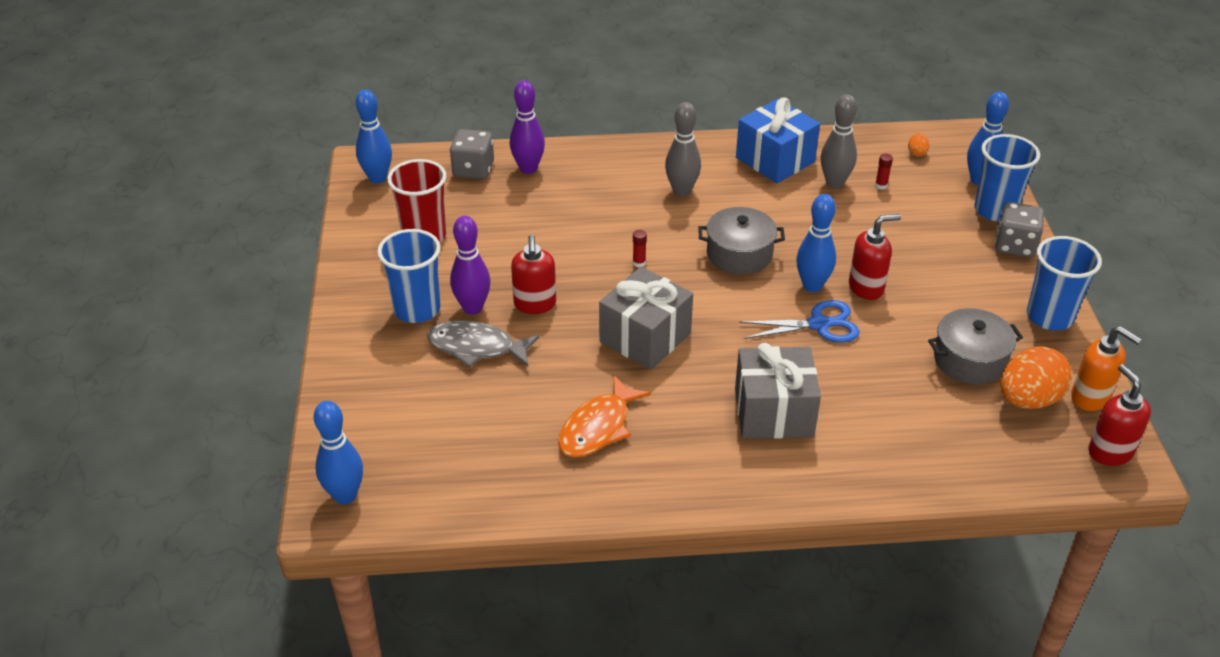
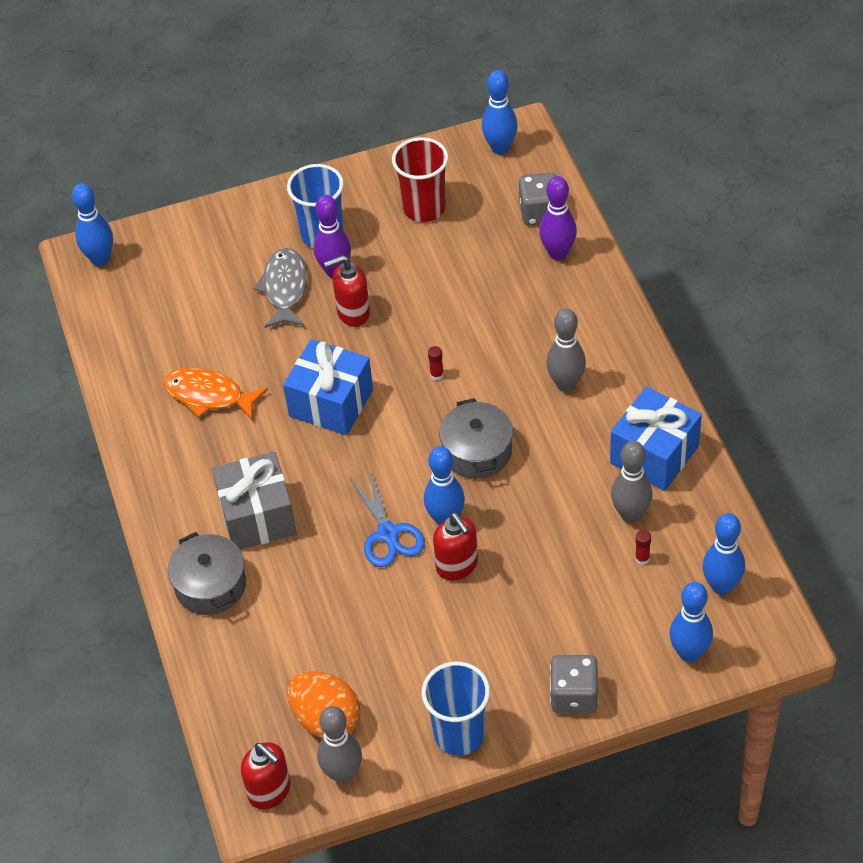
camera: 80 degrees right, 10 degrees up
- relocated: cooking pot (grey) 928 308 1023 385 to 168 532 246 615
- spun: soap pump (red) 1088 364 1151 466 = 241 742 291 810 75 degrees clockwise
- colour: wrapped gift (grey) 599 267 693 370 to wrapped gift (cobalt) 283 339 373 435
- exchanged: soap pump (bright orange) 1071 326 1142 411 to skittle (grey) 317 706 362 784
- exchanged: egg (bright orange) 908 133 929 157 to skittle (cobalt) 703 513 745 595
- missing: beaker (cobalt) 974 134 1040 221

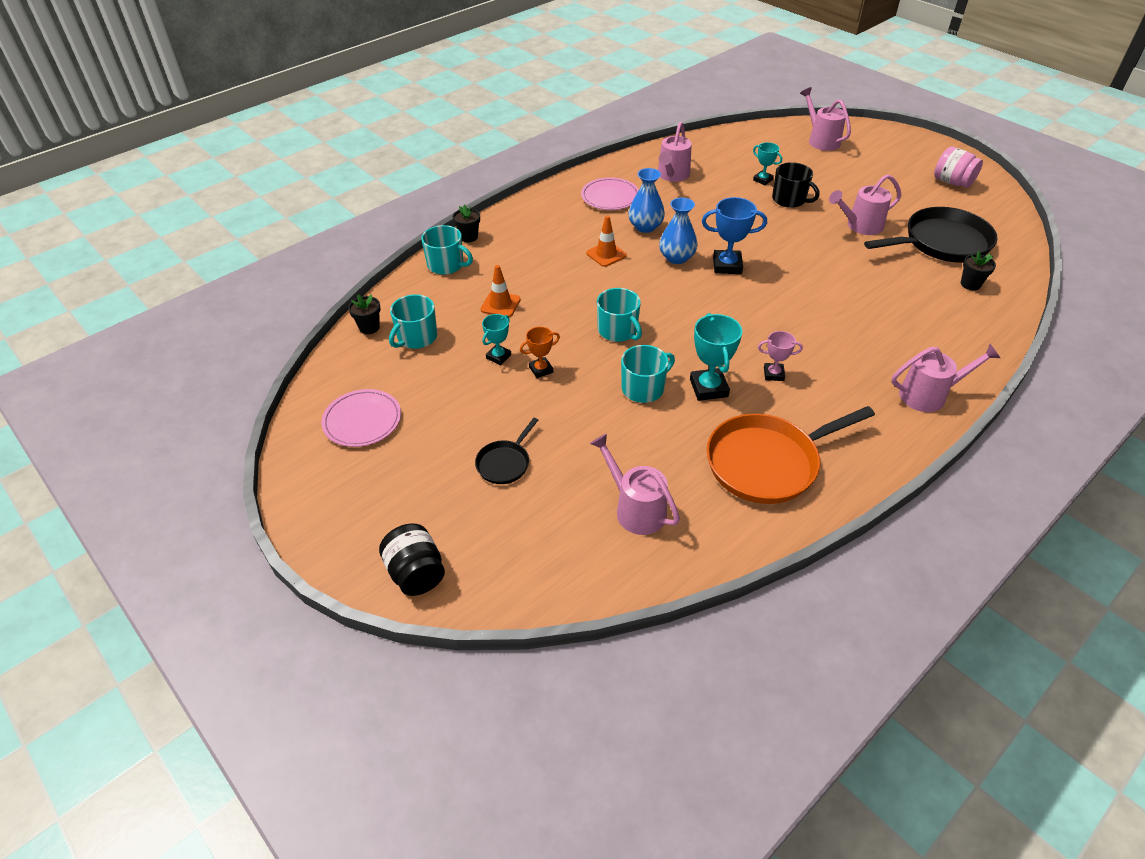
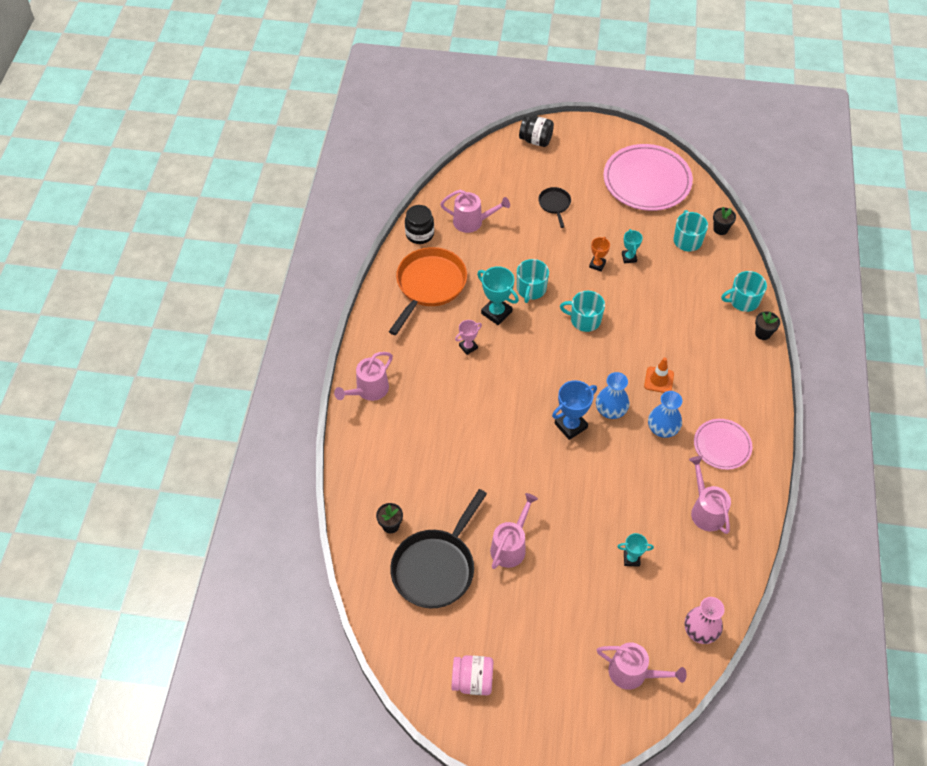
camera: 140 degrees right, 10 degrees up
- appeared: jar (black) 405 205 434 244
- size: dinner plate (rose-pink) 321 389 401 447 = 603 144 693 211 x1.79
- appeared: flower vase (rose-pink) 685 597 725 644
- missing: traffic cone (bright orange) 481 265 521 317
- missing: tea mug (black) 772 162 819 208

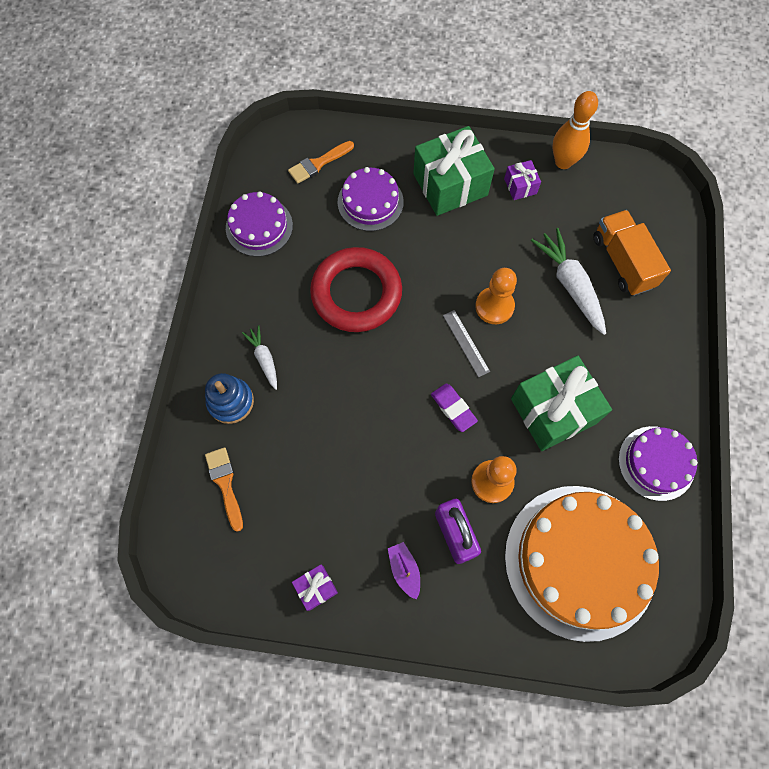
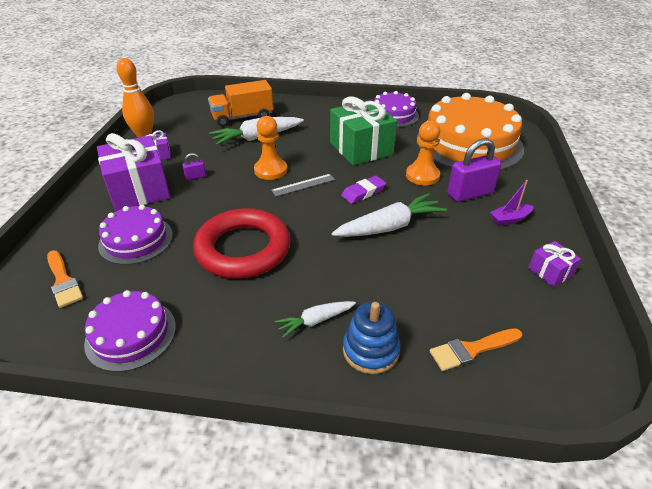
camera: 90 degrees left, 30 degrees down
- colour: wrapped gift (green) 413 126 495 216 to wrapped gift (purple) 97 133 170 211
- appeared: small lock (purple) 182 153 206 180
- appeared: carrot (white) 332 193 447 237

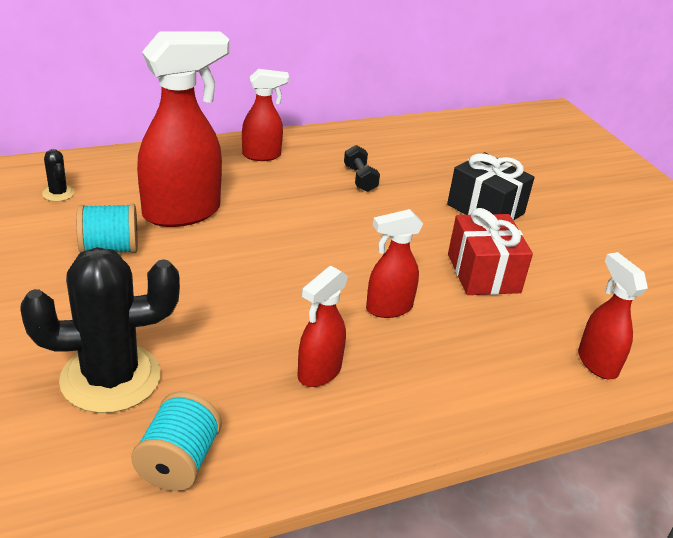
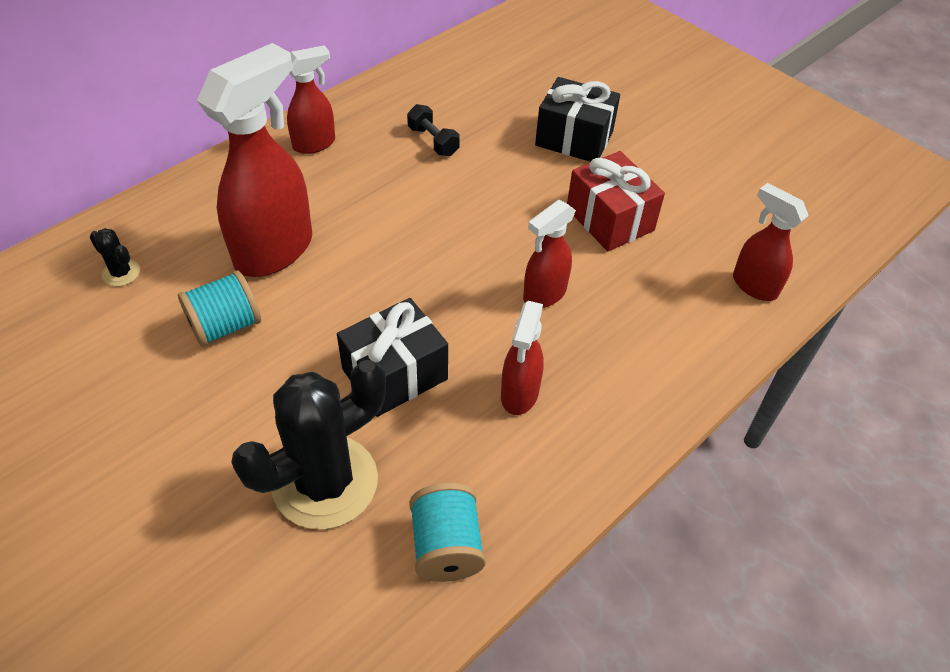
camera: 20 degrees left, 15 degrees up
- appeared: wrapped gift (black) 337 298 448 417

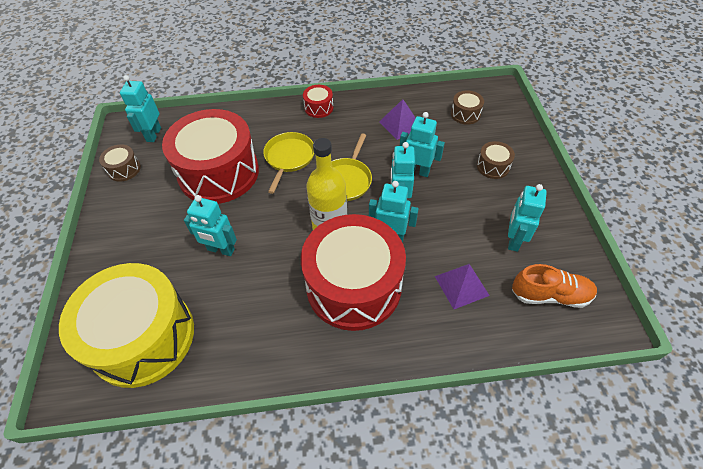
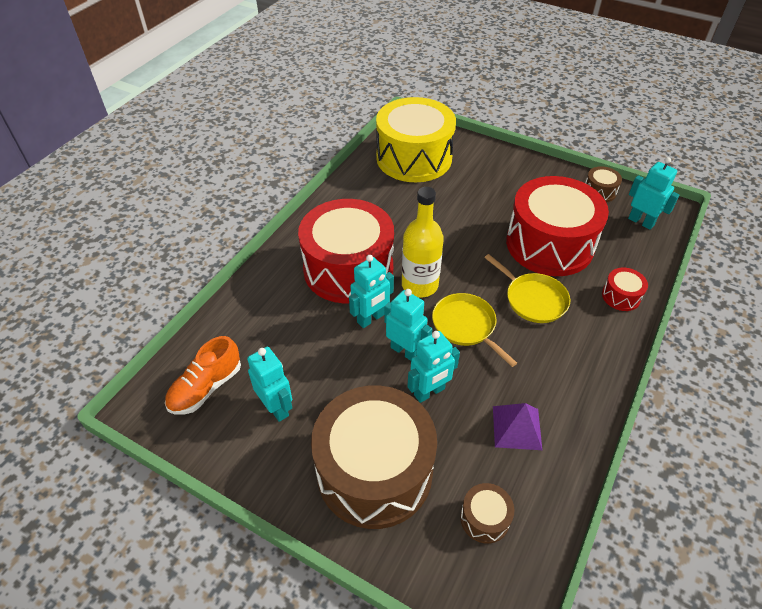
camera: 125 degrees right, 5 degrees down
- size: snare drum (brown) 477 141 515 179 = 311 385 437 529 x2.47
- relocated: snare drum (red) 303 85 333 118 to 602 268 648 311
- missing: robot figure (teal) 184 195 237 256
- missing: pyramid shape (purple) 435 264 490 309

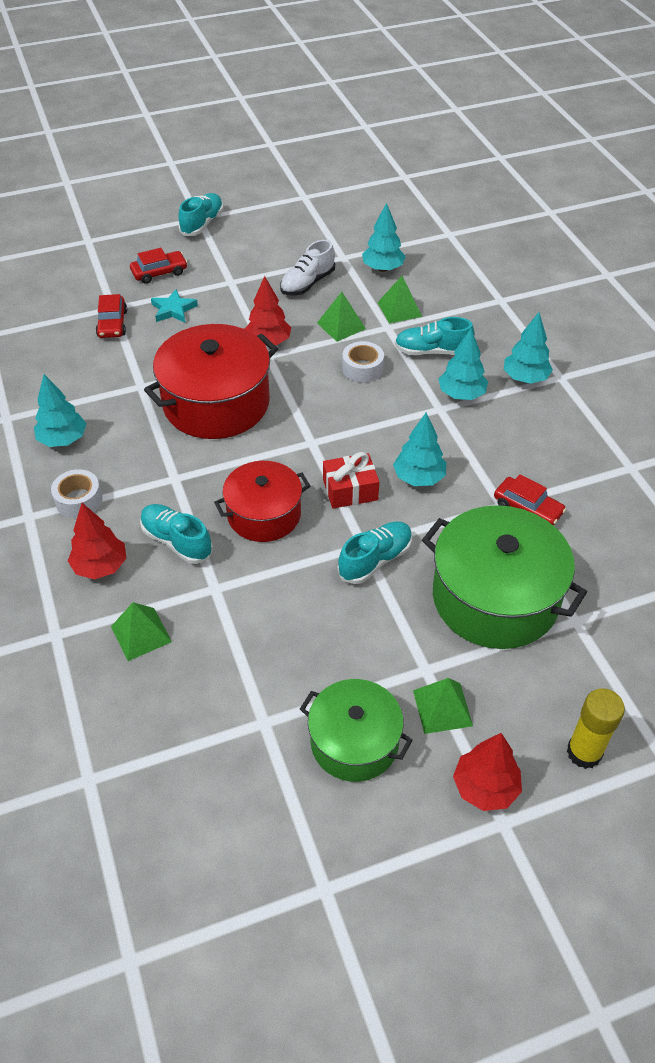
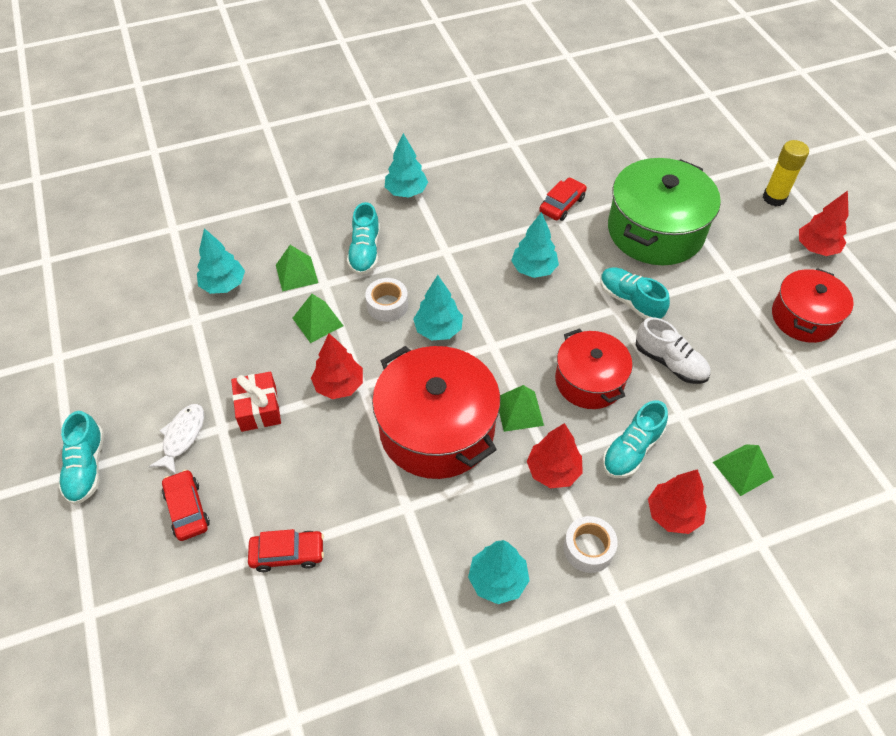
camera: 90 degrees left, 5 degrees up
- spun: sneaker (teal) 178 193 223 236 = 59 411 104 505 120 degrees counterclockwise
- appeared: fish (white) 149 404 204 474
- relocated: wrapped gift (red) 323 452 379 508 to 231 371 281 432
- relocated: fir tree (teal) 438 329 488 400 to 413 275 463 340
- relocated: pyramid shape (green) 413 678 473 734 to 499 385 544 432
- appeared: fir tree (red) 527 423 583 488
- relocated: sneaker (white) 280 240 335 295 to 636 317 711 384
- colour: cooking pot (green) 300 679 413 782 to cooking pot (red) 772 268 854 343
- missing: star (teal) 151 289 198 323

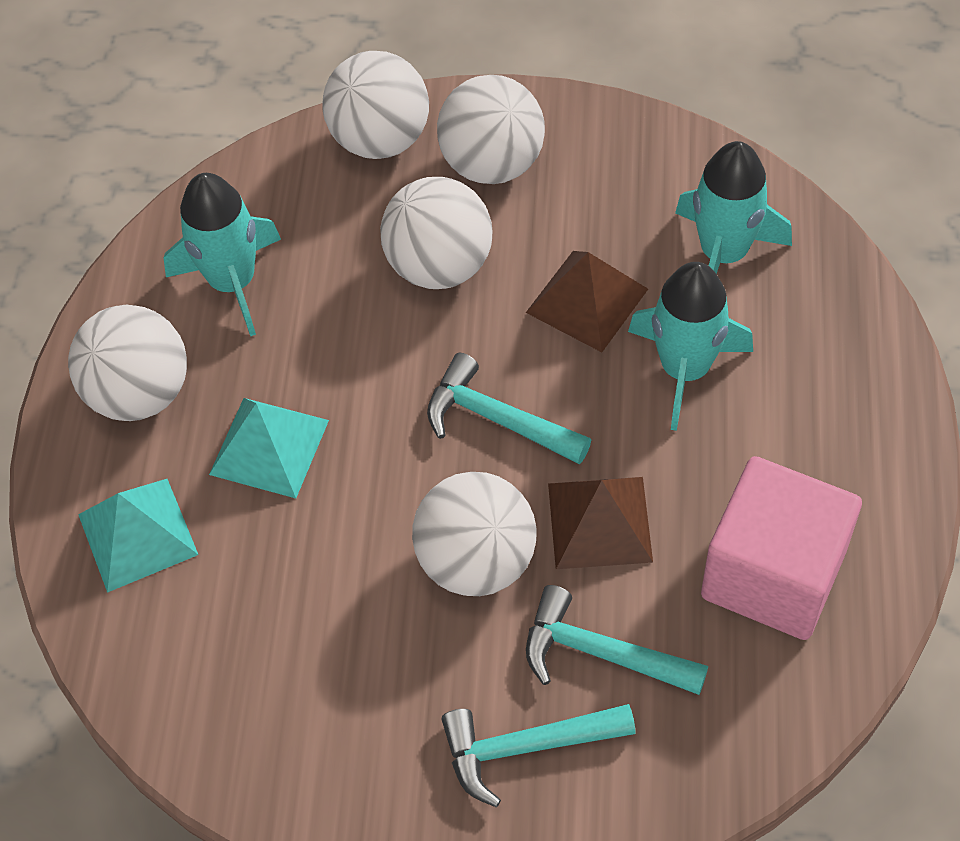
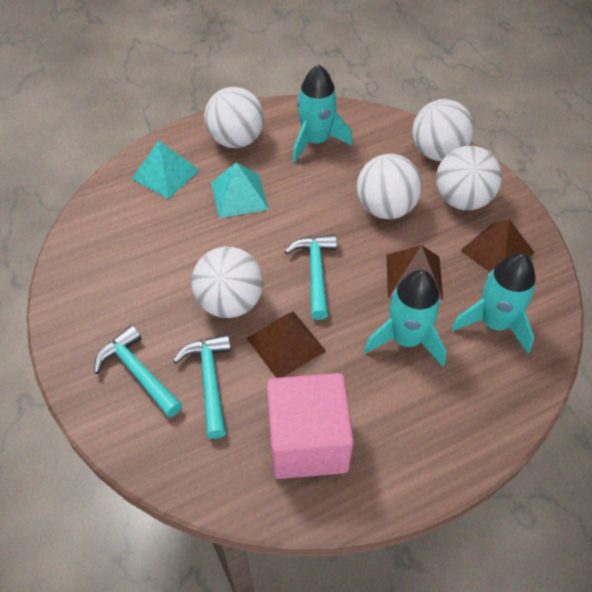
camera: 55 degrees right, 5 degrees down
- appeared: pyramid shape (brown) 460 219 535 272

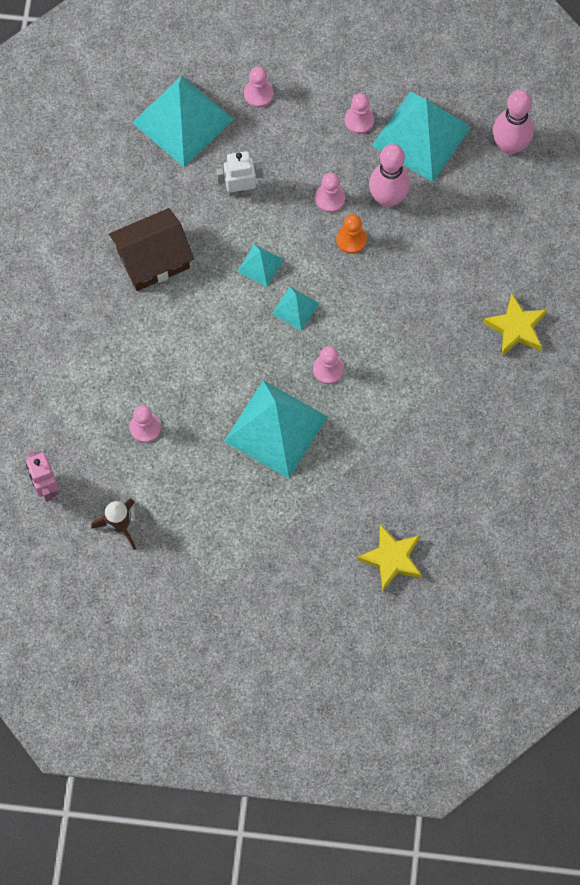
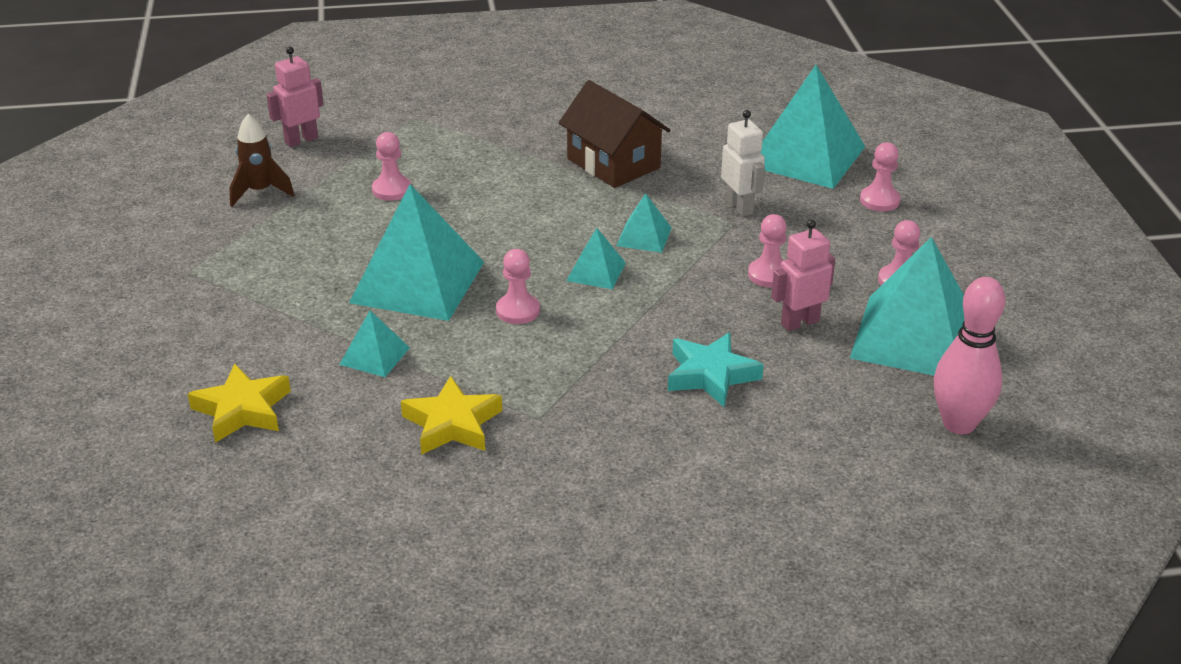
camera: 75 degrees right, 35 degrees down
- appeared: pyramid shape (teal) 339 310 410 377
- relocated: star (golden) 483 293 547 356 to 401 376 502 455
- appeared: star (teal) 668 332 764 407
- exchanged: skittle (rose-pink) 369 144 410 207 to robot figure (rose-pink) 771 220 835 331
- missing: chess pawn (bright orange) 336 214 367 254

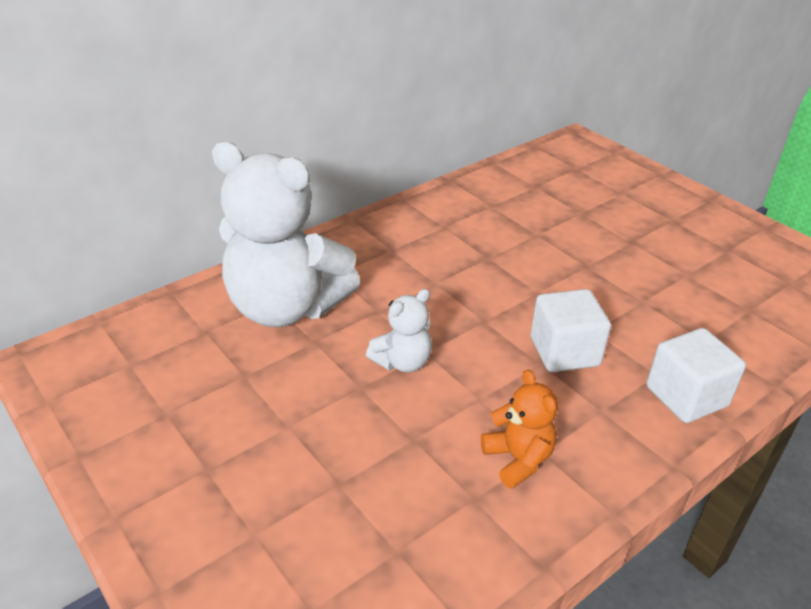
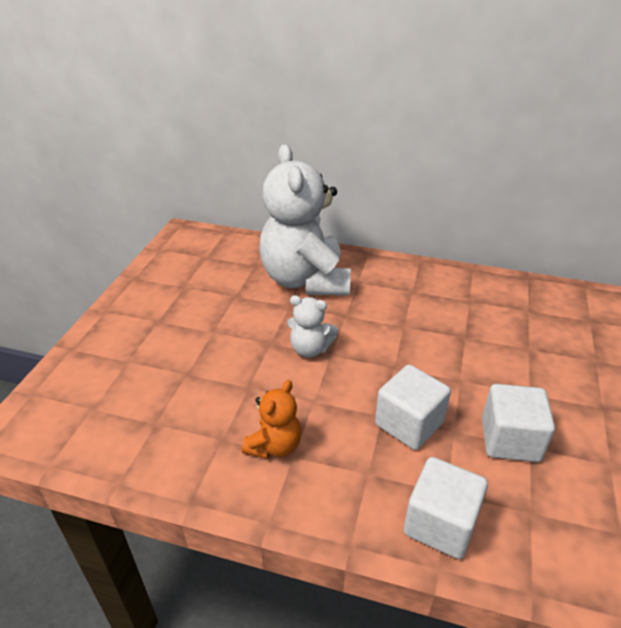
camera: 55 degrees right, 0 degrees up
- appeared: block (white) 482 384 555 462

